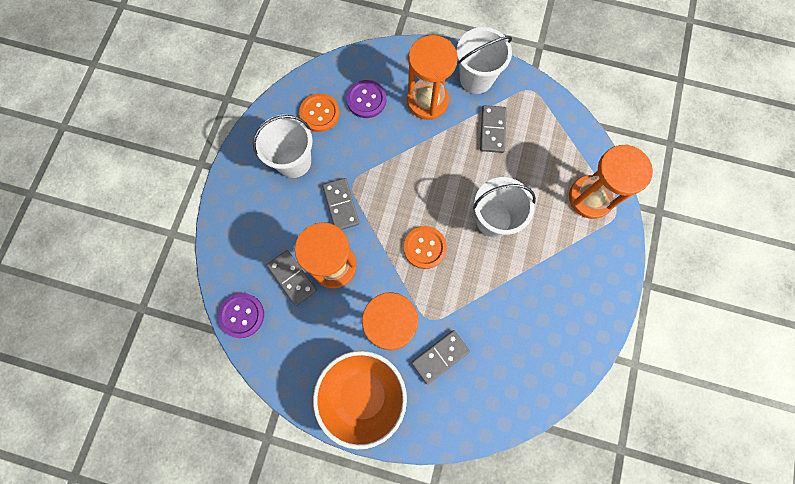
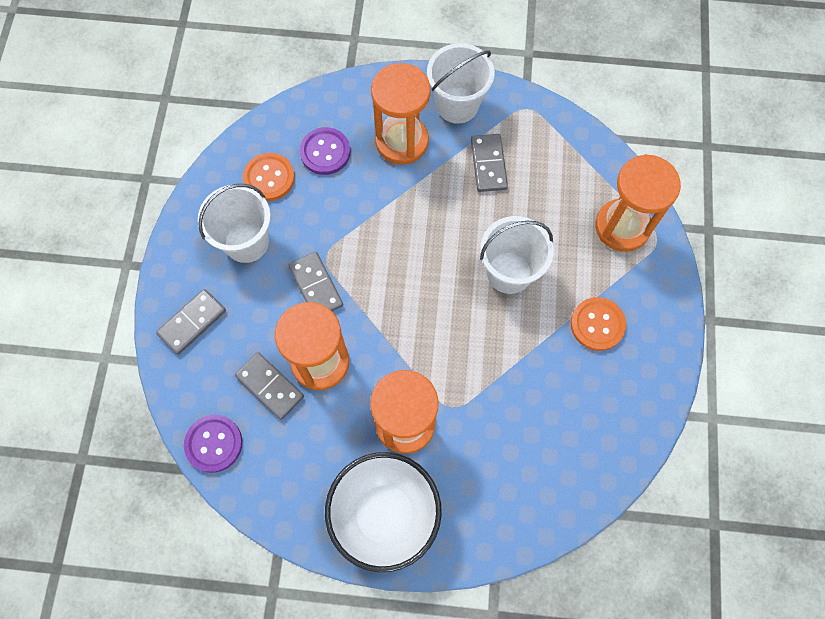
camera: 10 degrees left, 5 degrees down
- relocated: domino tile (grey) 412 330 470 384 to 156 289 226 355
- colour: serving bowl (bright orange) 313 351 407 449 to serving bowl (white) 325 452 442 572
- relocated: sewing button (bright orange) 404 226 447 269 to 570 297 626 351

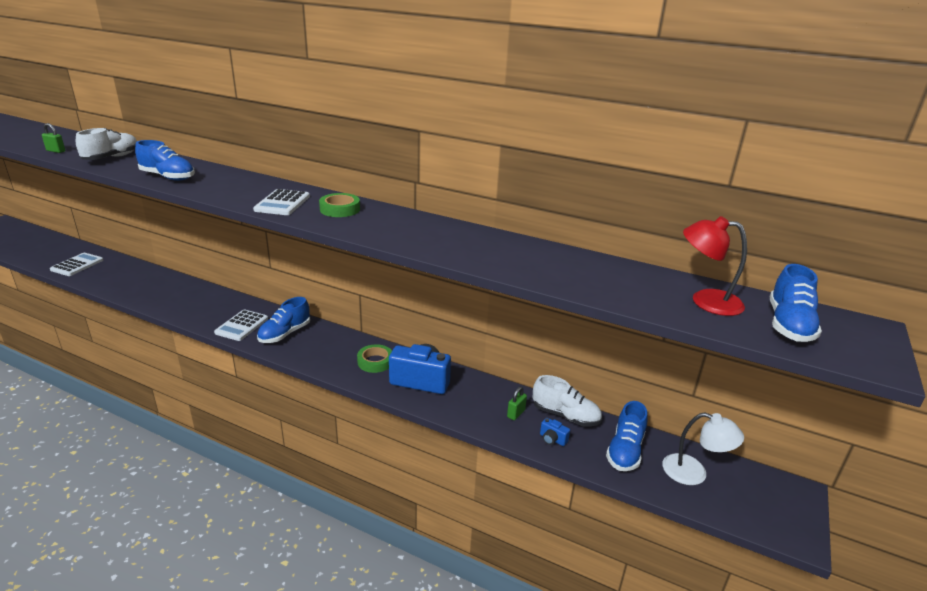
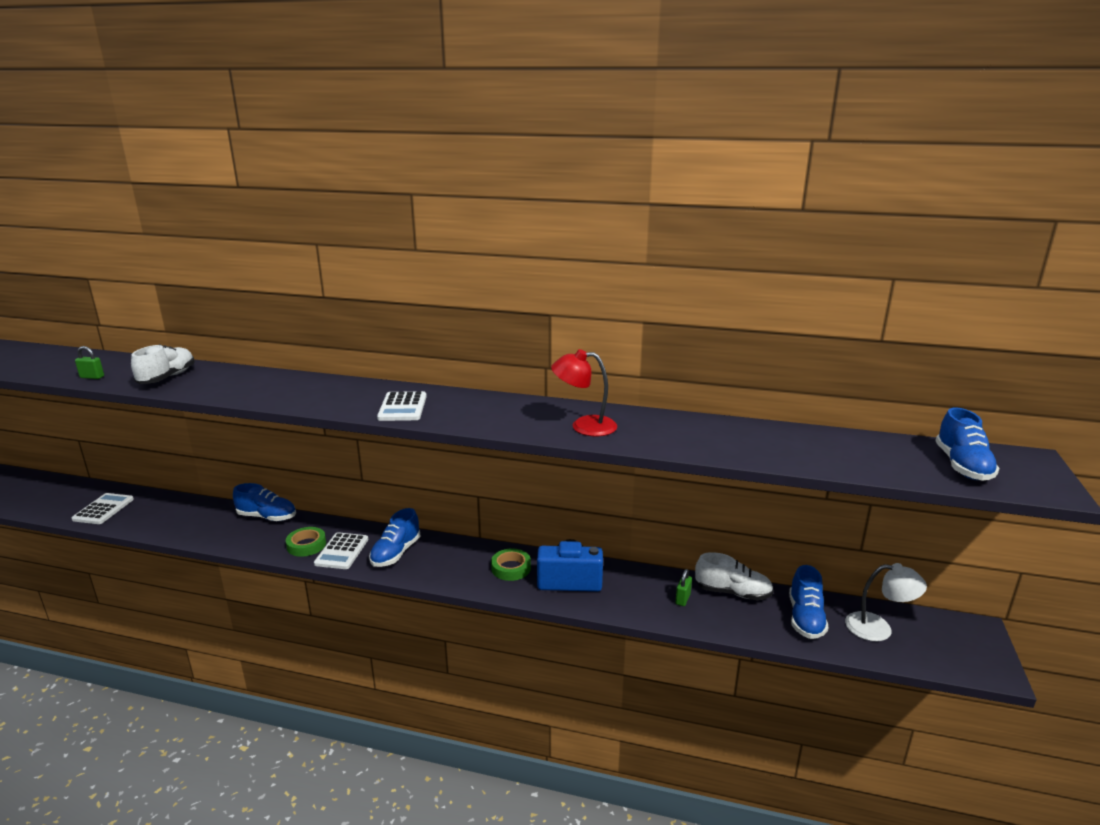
camera: 10 degrees left, 5 degrees down
- relocated: sneaker (cobalt) 135 140 195 181 to 233 483 296 521
- relocated: tape (green) 319 193 360 217 to 286 527 326 557
- relocated: reading lamp (red) 683 216 747 316 to 551 349 617 436
- missing: compact camera (cobalt) 540 418 570 446

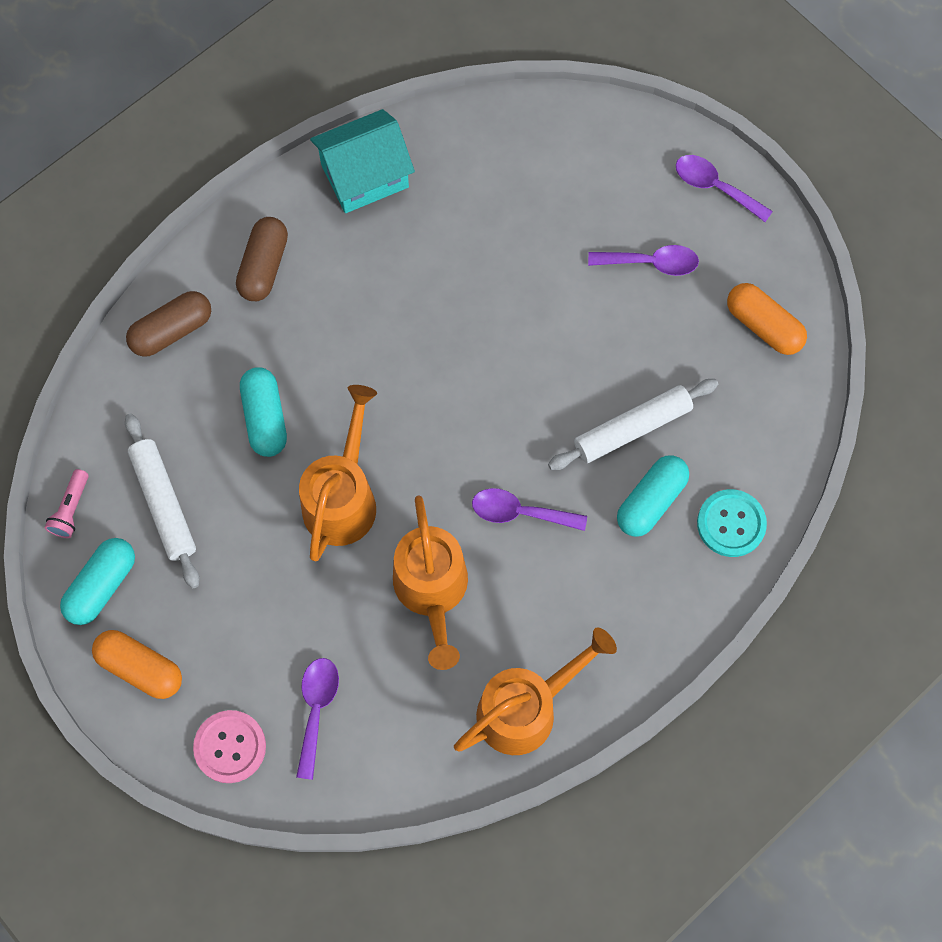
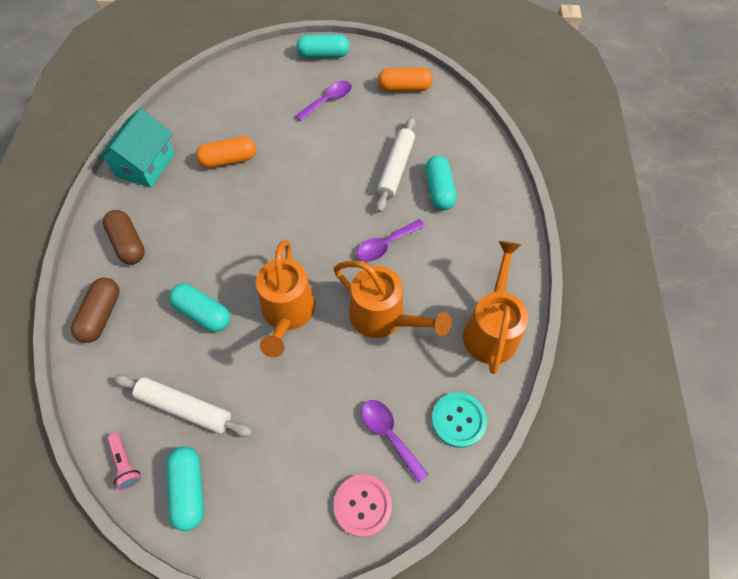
camera: 45 degrees left, 10 degrees down
- relocated: pill (bright orange) 92 630 182 699 to 196 136 256 168
- spun: watering pot (bright orange) 299 385 377 561 = 256 240 315 358 150 degrees counterclockwise
- exchanged: teaspoon (purple) 676 155 773 222 to pill (teal) 296 34 350 58
- relocated: sewing button (teal) 697 489 767 557 to 432 392 487 448

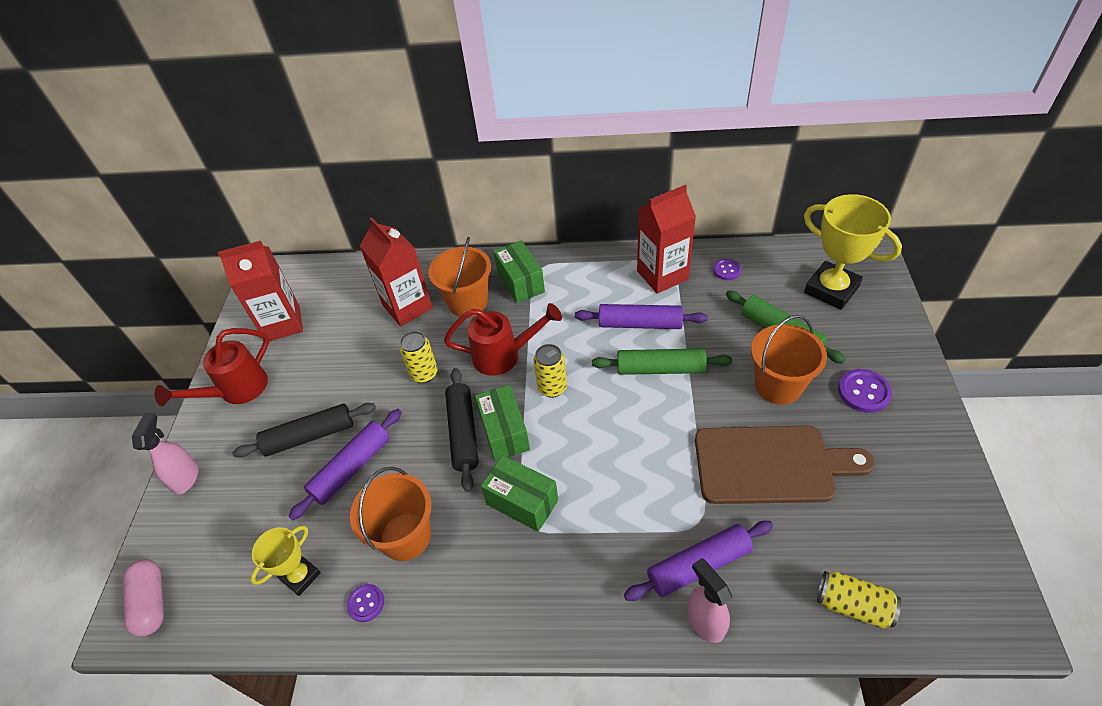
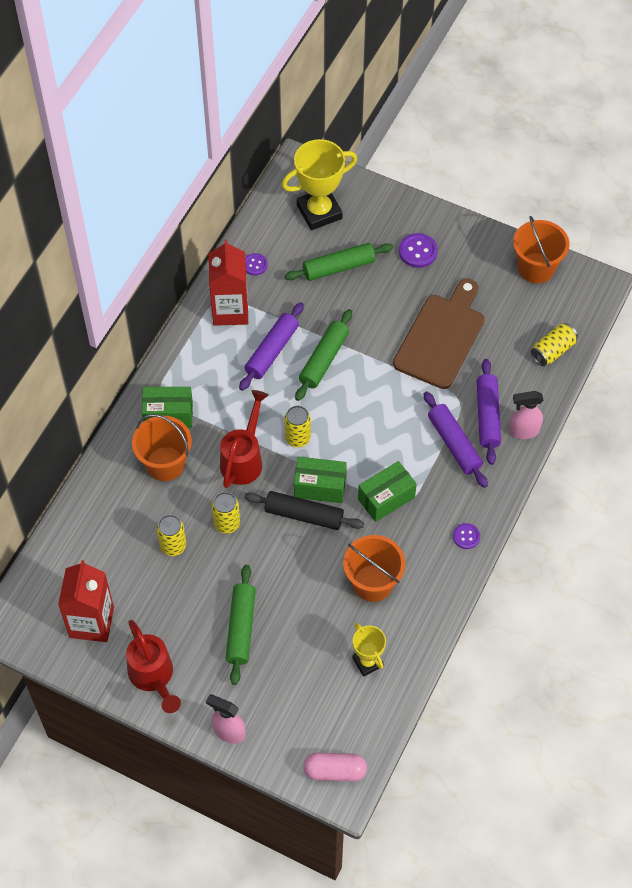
camera: 70 degrees left, 10 degrees up
- appeared: can (golden) 157 515 186 556
- colour: dough roller (black) 232 403 376 458 to dough roller (green) 226 565 256 685
- relocated: dough roller (purple) 288 409 402 520 to 424 391 488 488
- relocated: sewing button (purple) 346 584 384 622 to 453 523 480 549
- relocated: bucket (bright orange) 751 315 827 405 to 513 216 569 283
- missing: carton (red) 360 217 433 327

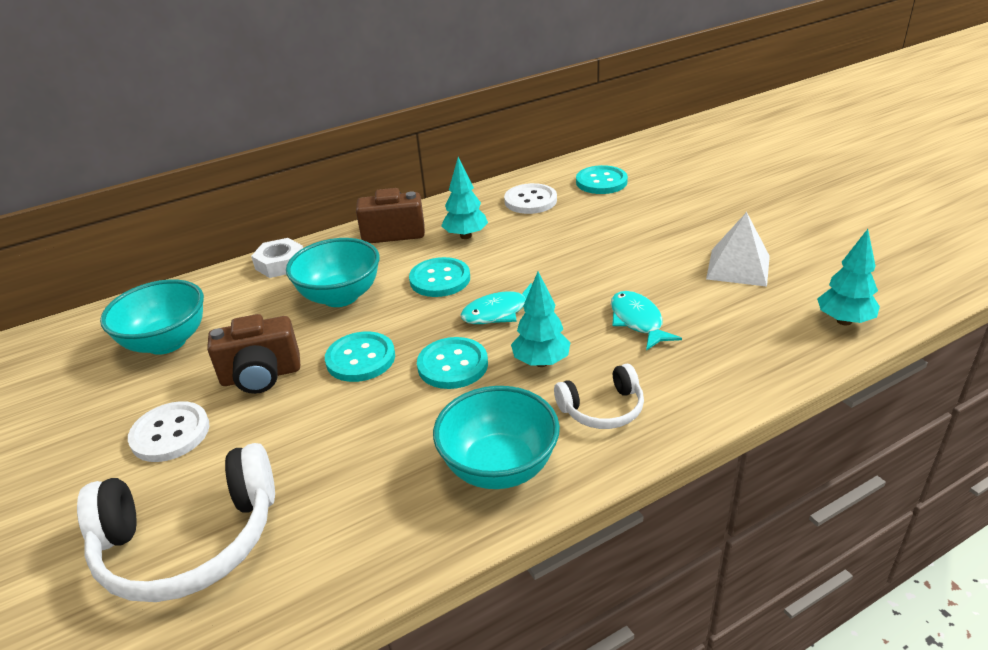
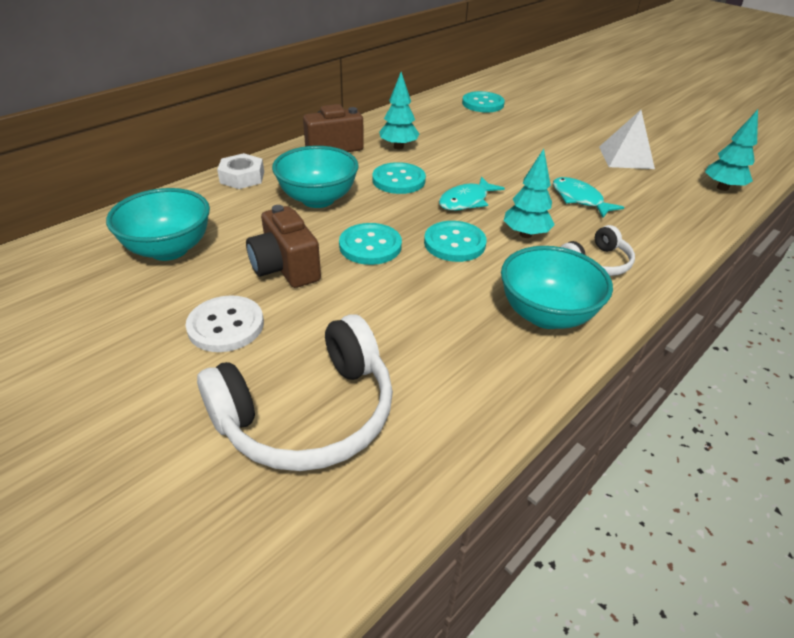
camera: 20 degrees left, 5 degrees up
- spun: compact camera (brown) 207 314 300 394 = 246 205 321 288 90 degrees clockwise
- missing: sewing button (white) 504 183 557 214

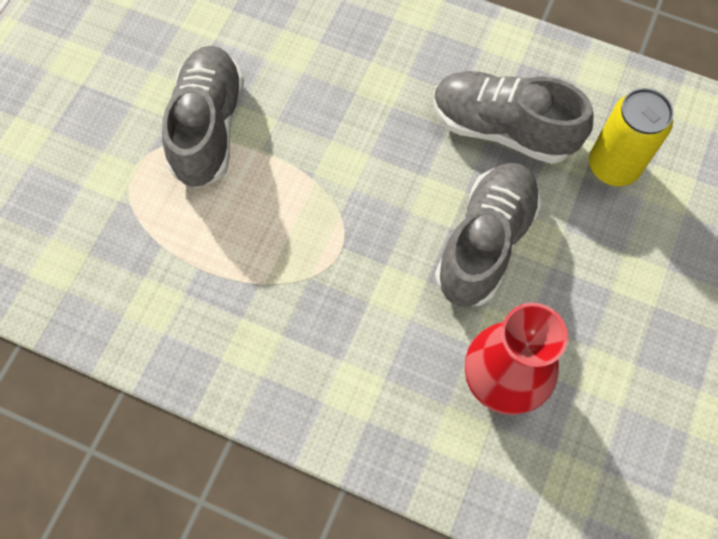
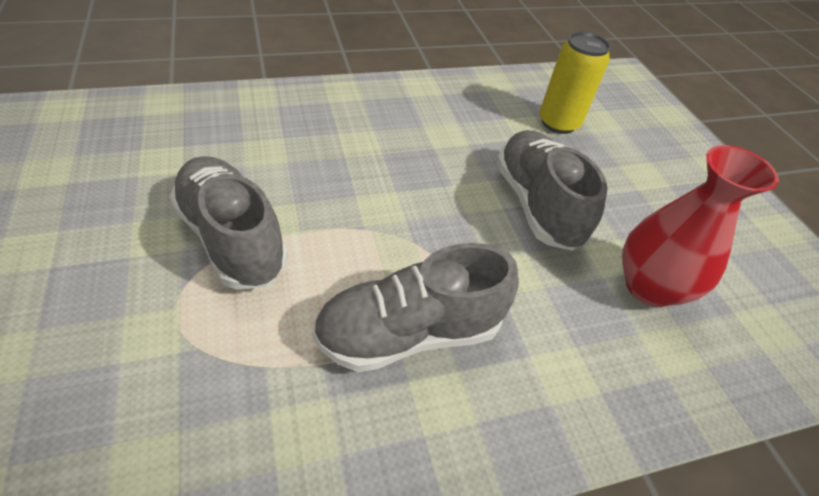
camera: 45 degrees left, 20 degrees down
- relocated: sneaker (grey) 433 71 593 164 to 312 243 519 372

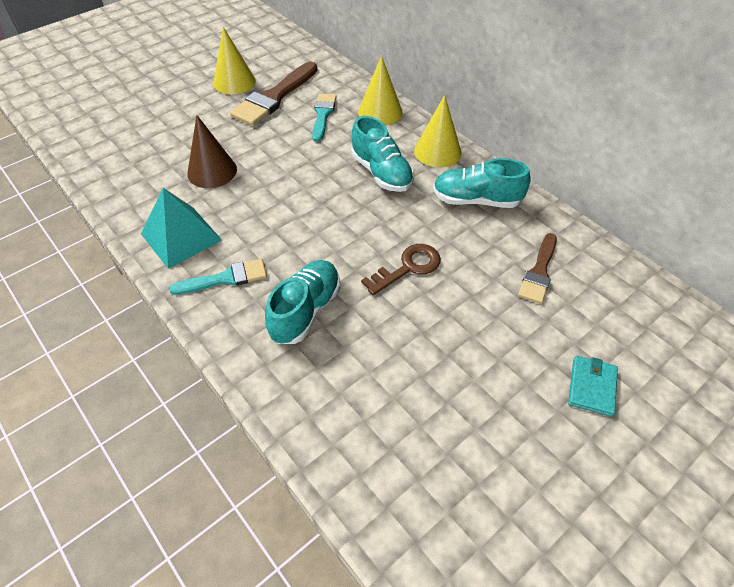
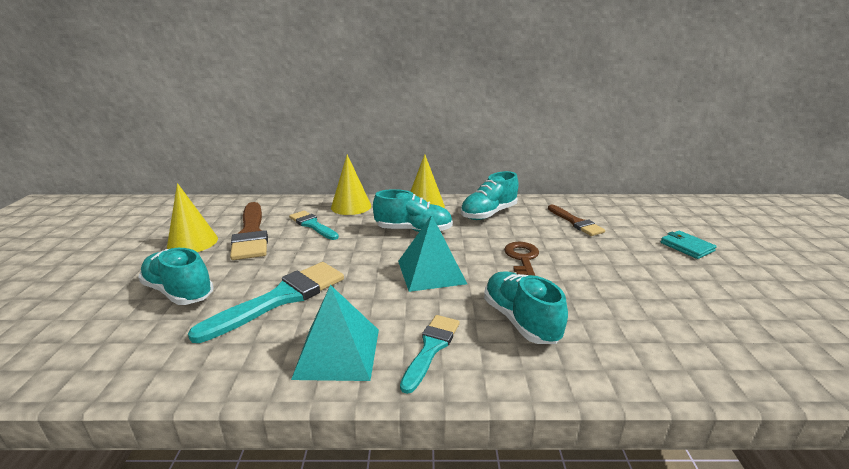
camera: 50 degrees left, 25 degrees down
- appeared: sneaker (teal) 138 248 214 305
- exchanged: solid cone (brown) 187 115 237 188 to brush (teal) 188 262 344 343
- appeared: pyramid shape (teal) 398 215 467 292

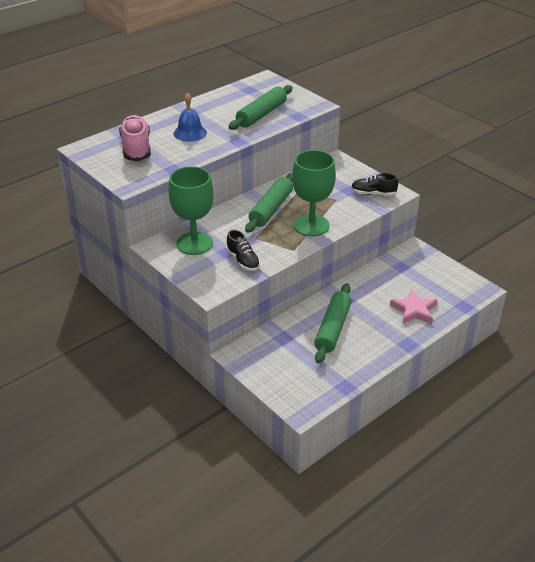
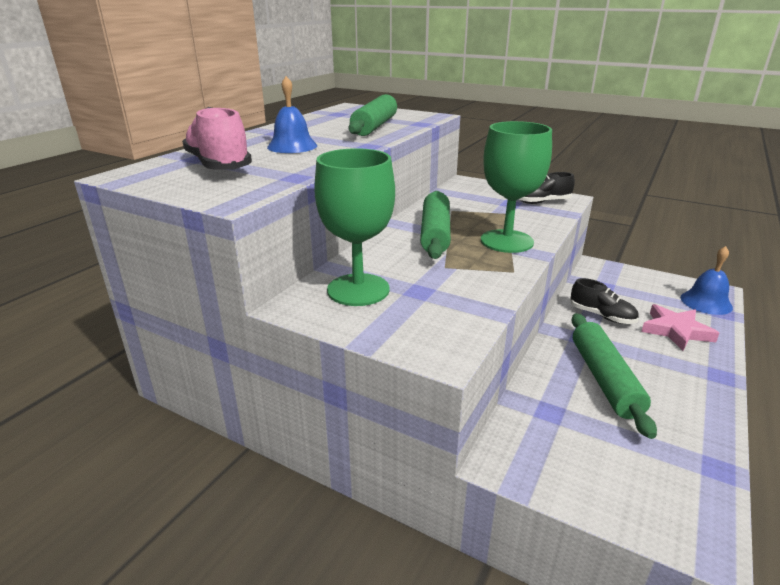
camera: 20 degrees left, 10 degrees down
- relocated: sneaker (black) 226 229 260 271 to 570 278 639 324
- appeared: bell (cobalt) 681 246 733 315

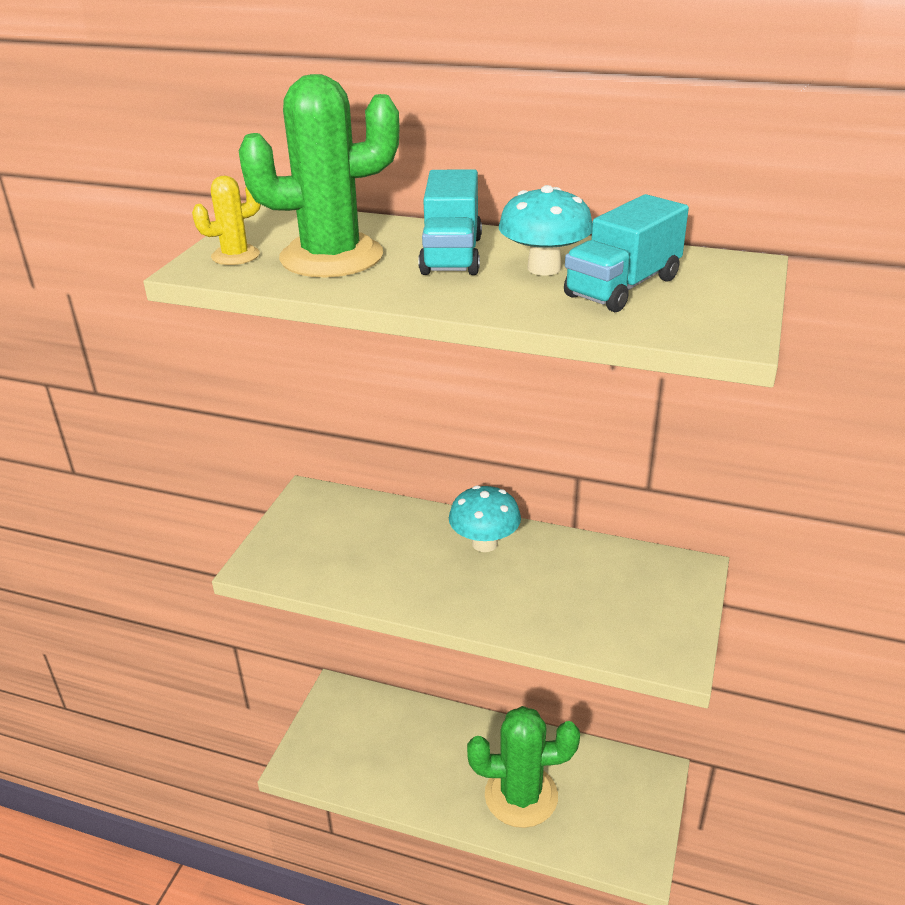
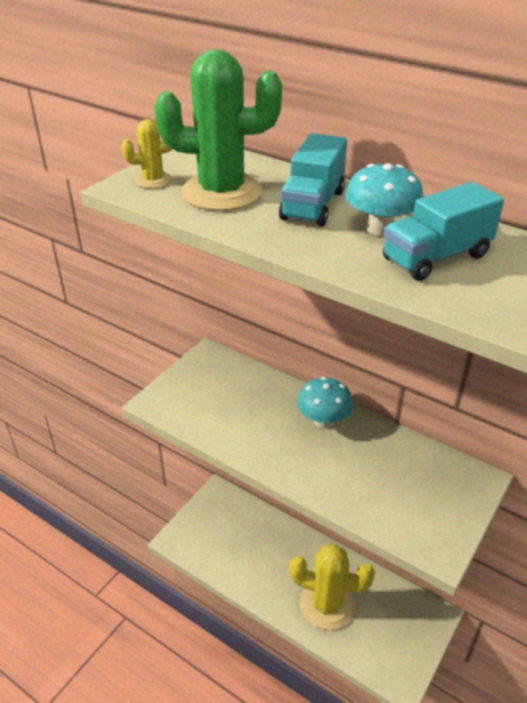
camera: 15 degrees right, 5 degrees up
- colour: cactus (green) 467 706 580 828 to cactus (golden) 289 544 375 630

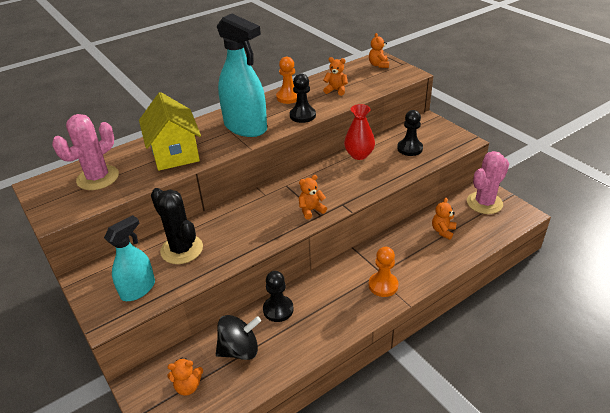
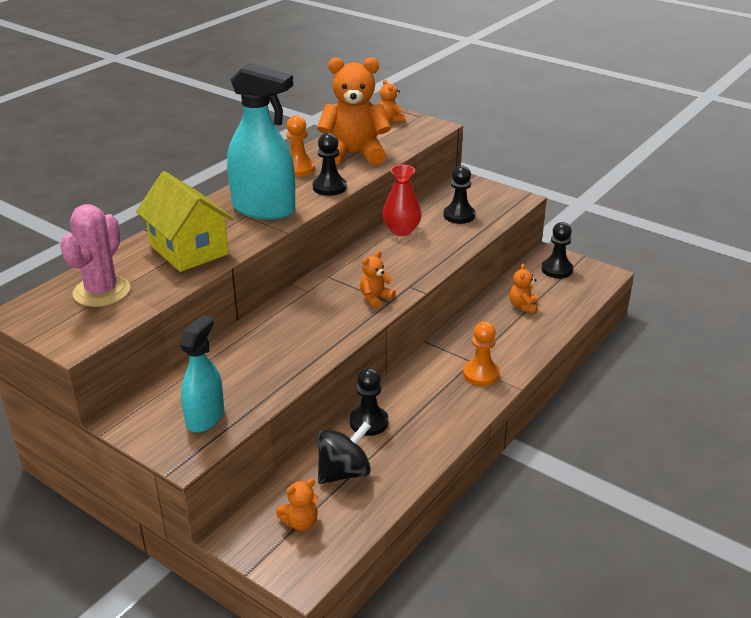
camera: 20 degrees left, 5 degrees down
- size: teddy (bright orange) 323 57 348 96 = 317 58 391 166 x2.21
- exchanged: cactus (rose-pink) 467 151 509 214 to chess pawn (black) 541 222 573 278
- missing: cactus (black) 151 188 203 264

